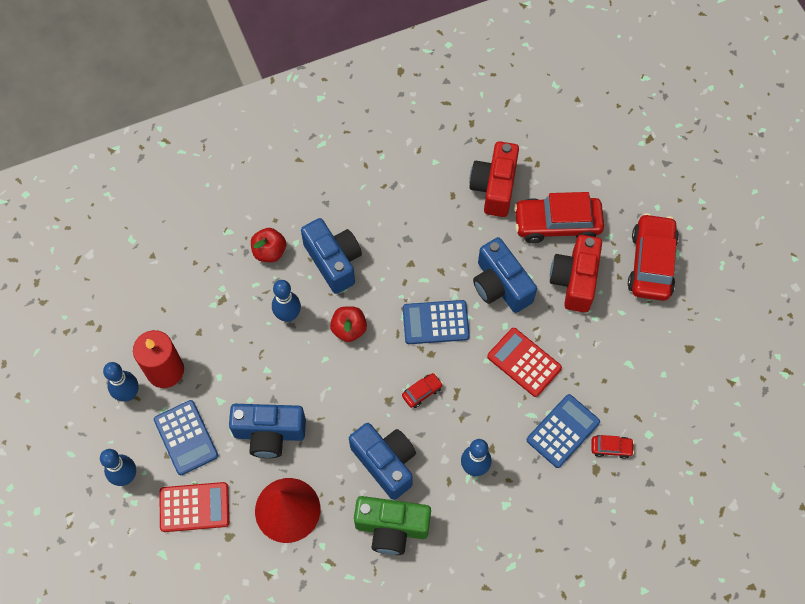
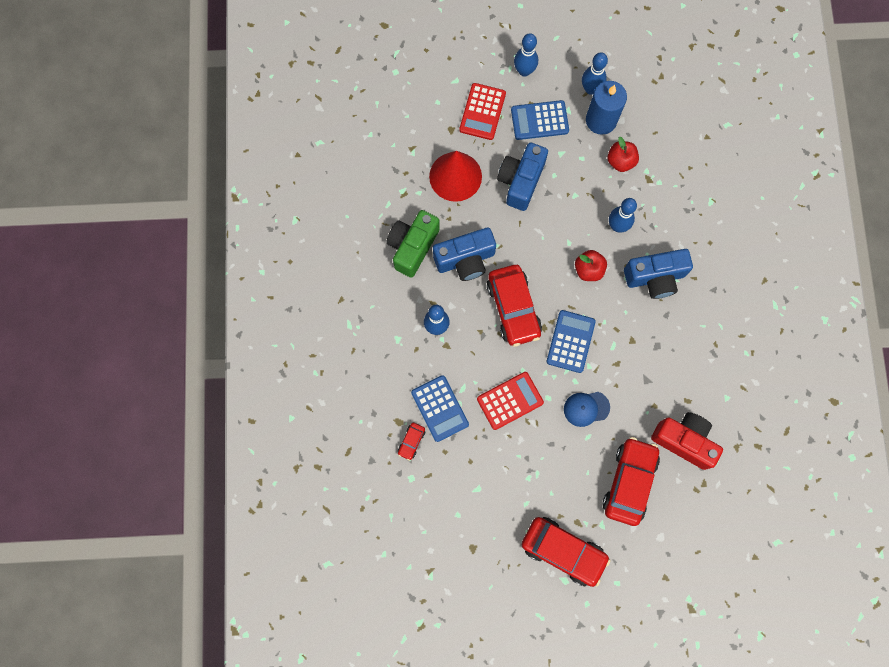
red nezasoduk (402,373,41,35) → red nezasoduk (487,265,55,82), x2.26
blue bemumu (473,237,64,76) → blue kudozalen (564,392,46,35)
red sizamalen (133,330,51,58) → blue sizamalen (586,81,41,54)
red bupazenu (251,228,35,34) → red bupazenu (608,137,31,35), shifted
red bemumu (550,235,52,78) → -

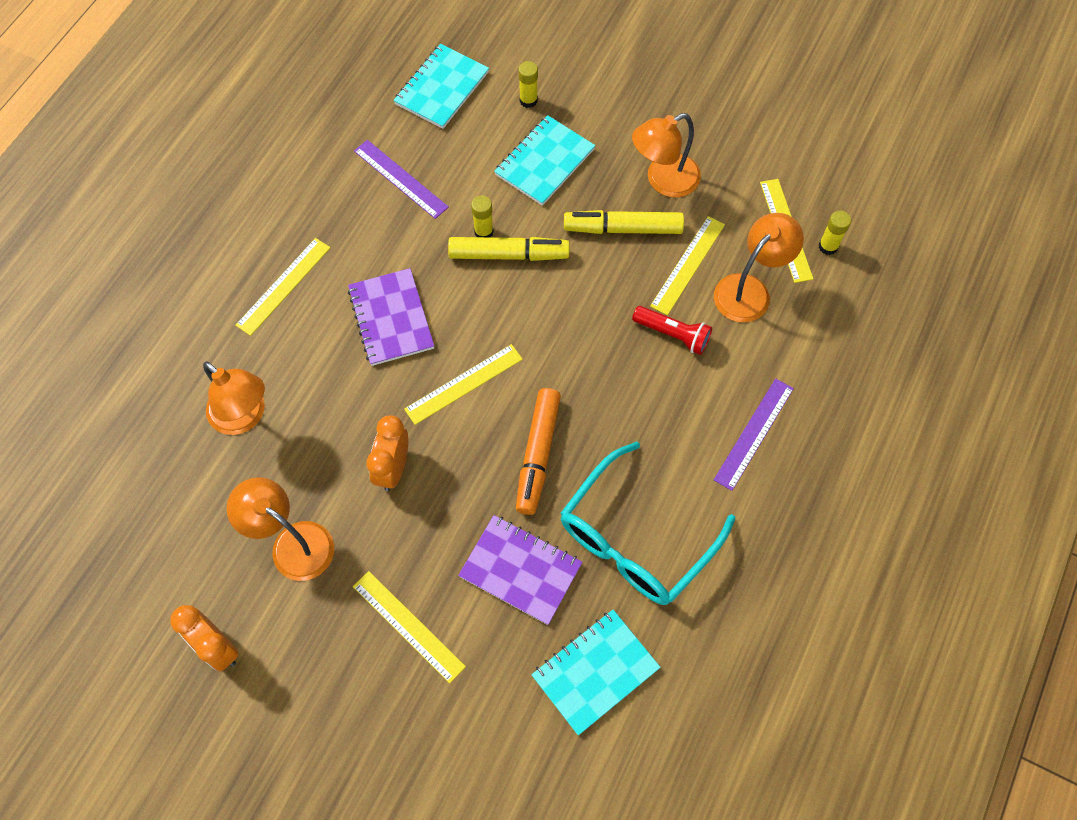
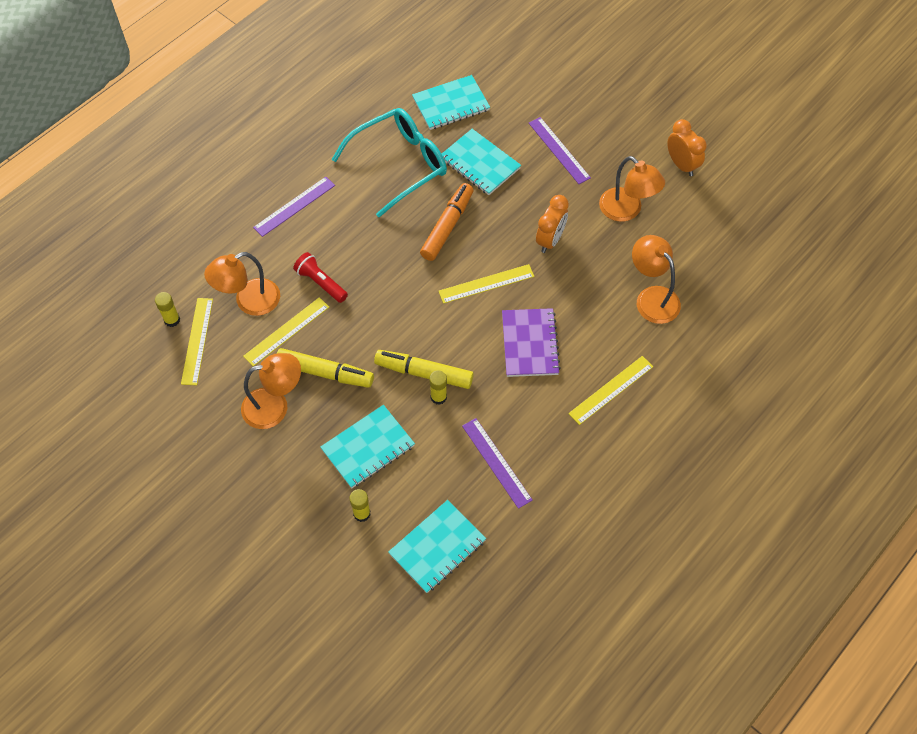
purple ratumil (458,515,124,110) → turquoise ratumil (442,129,79,66)
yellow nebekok (353,571,113,112) → purple nebekok (529,117,62,67)

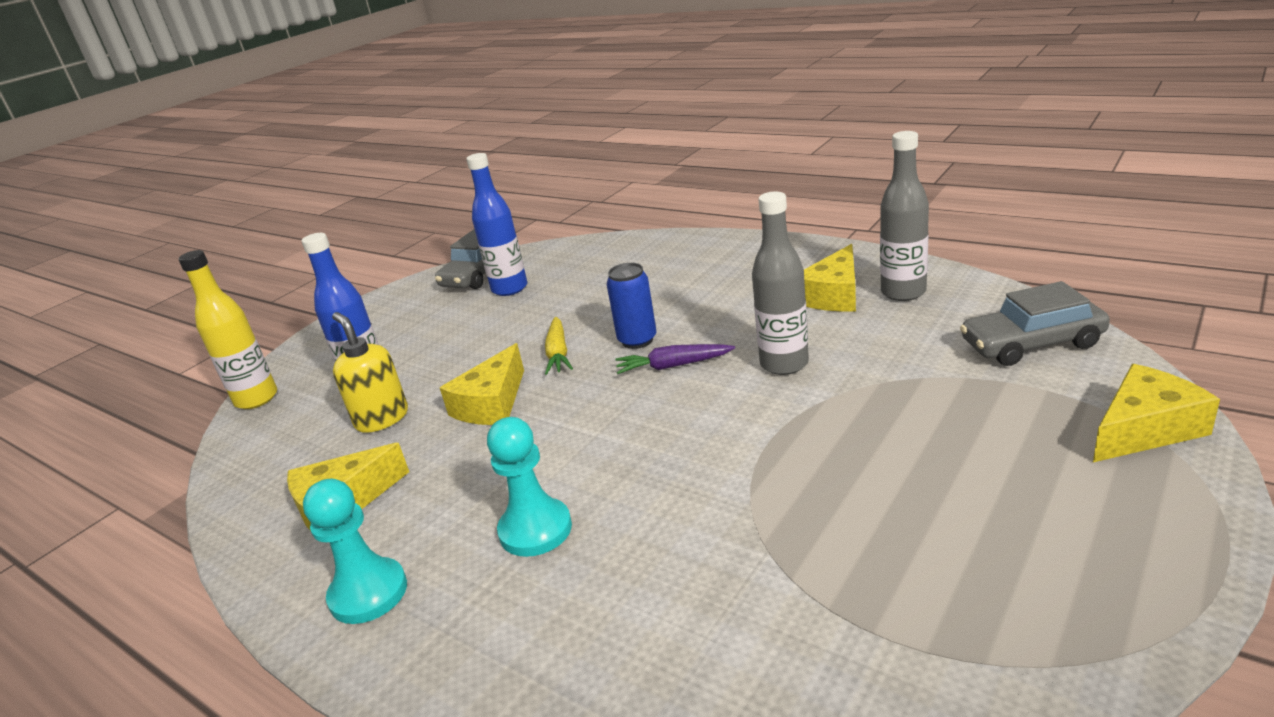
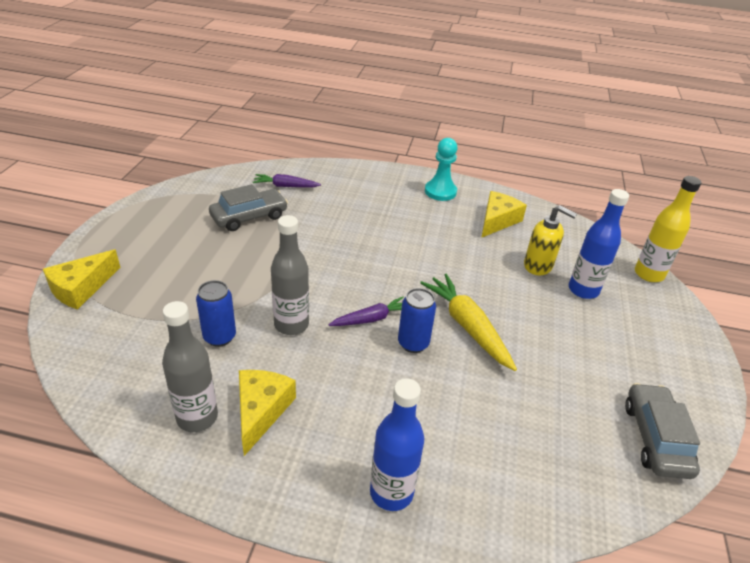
- → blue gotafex (196,280,40,67)
grey nezasoduk (960,281,150,85) → grey nezasoduk (209,184,79,47), shifted
- → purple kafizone (253,174,68,14)
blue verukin (466,153,61,143) → blue verukin (370,378,54,133), shifted
yellow kafizone (545,317,28,58) → yellow kafizone (420,274,97,97), x1.63
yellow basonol (440,343,84,82) → -
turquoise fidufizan (487,417,85,140) → -

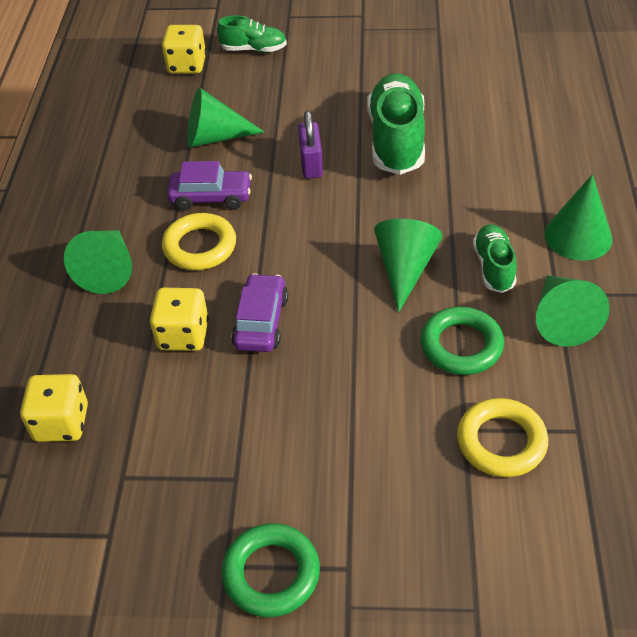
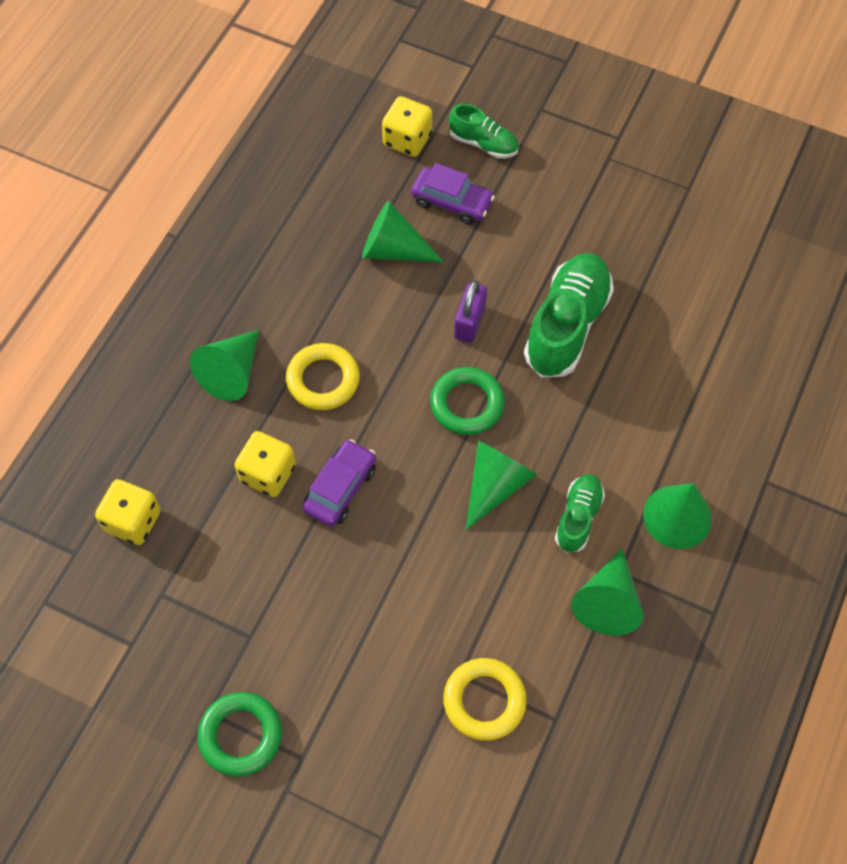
purple nezasoduk (167,161,85,49) → purple nezasoduk (411,163,84,62), shifted
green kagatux (420,307,84,68) → green kagatux (430,367,75,68), shifted

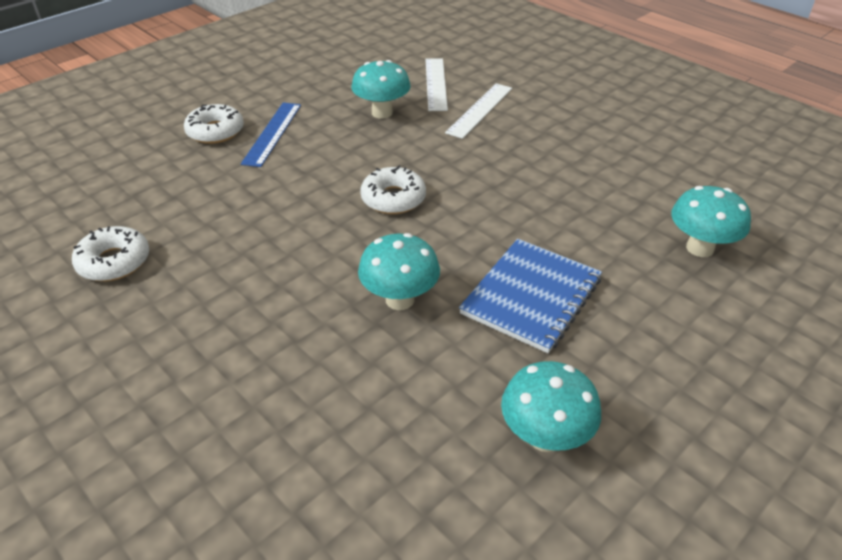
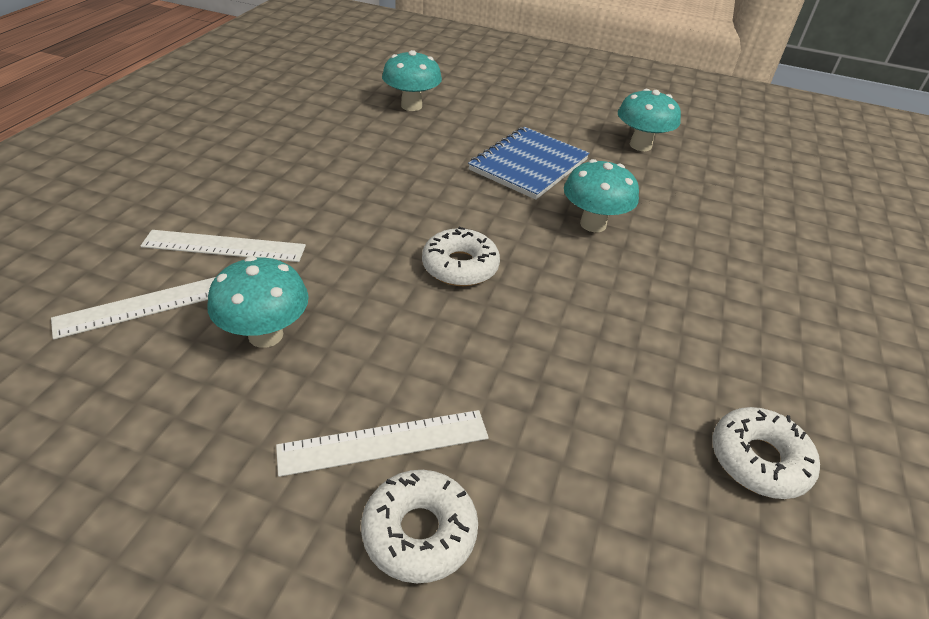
blue nebekok (241,103,60,64) → white nebekok (276,410,213,67)
blue ratumil (459,239,143,114) → blue ratumil (468,127,121,73), 60 degrees counterclockwise

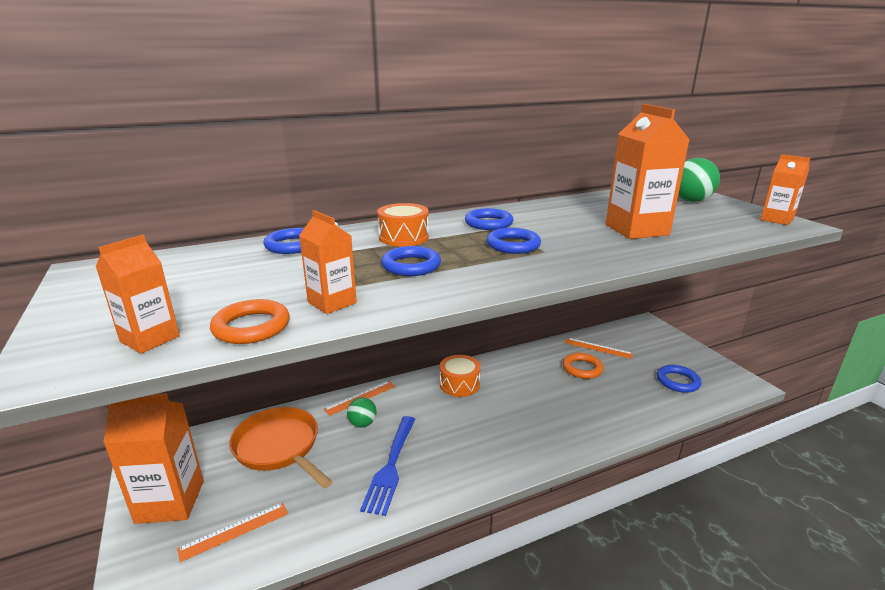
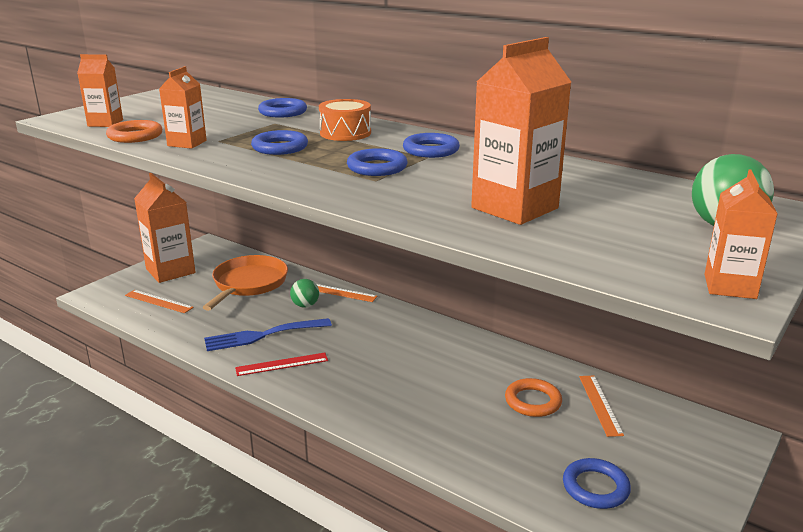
- → red nebekok (235,353,93,23)
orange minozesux (440,355,41,42) → -

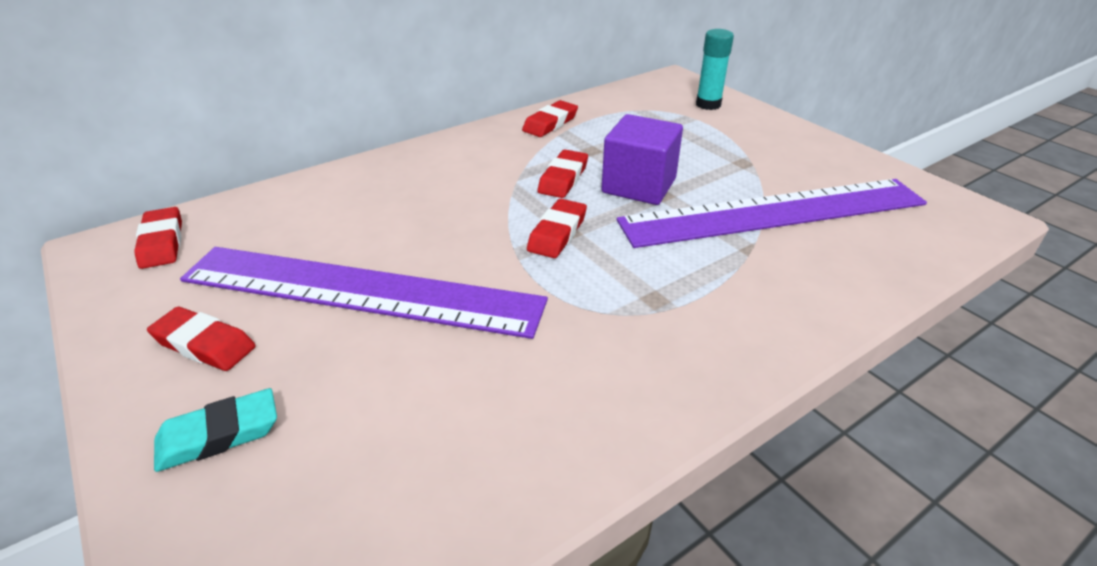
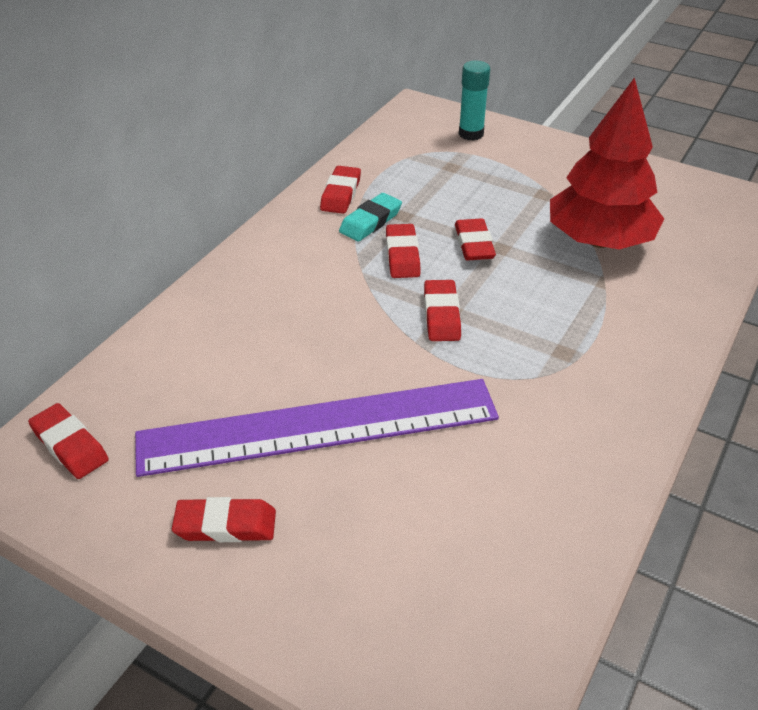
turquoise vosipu (154,388,123,84) → turquoise vosipu (339,193,63,49), shifted
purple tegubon (601,114,82,91) → red vosipu (455,218,41,42)
purple nebekok (617,179,310,69) → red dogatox (550,77,114,172)

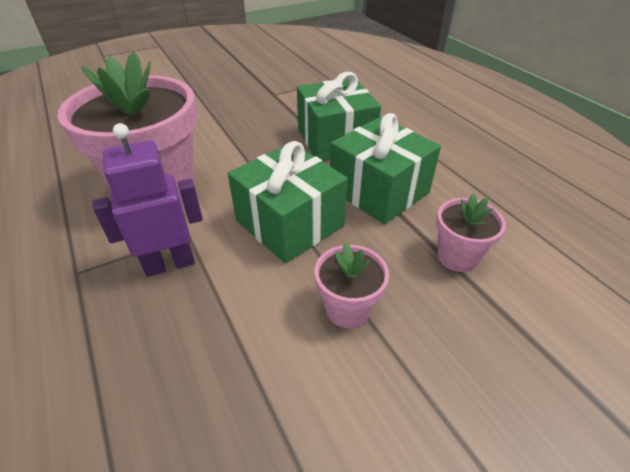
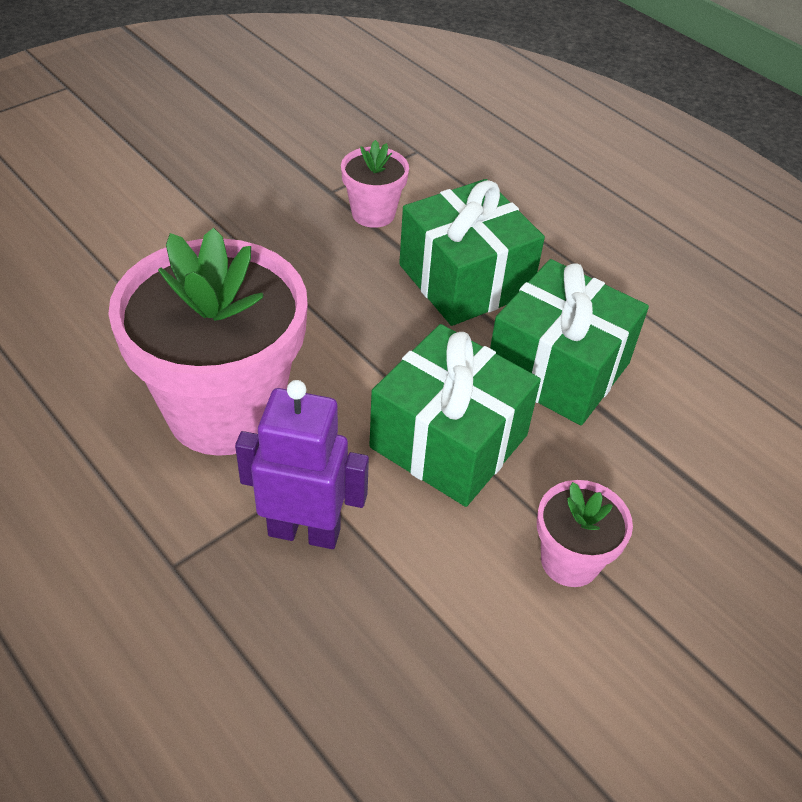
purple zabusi (93,123,110,154) → purple zabusi (235,380,134,169), 45 degrees clockwise
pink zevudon (436,194,70,78) → pink zevudon (341,140,68,88), shifted

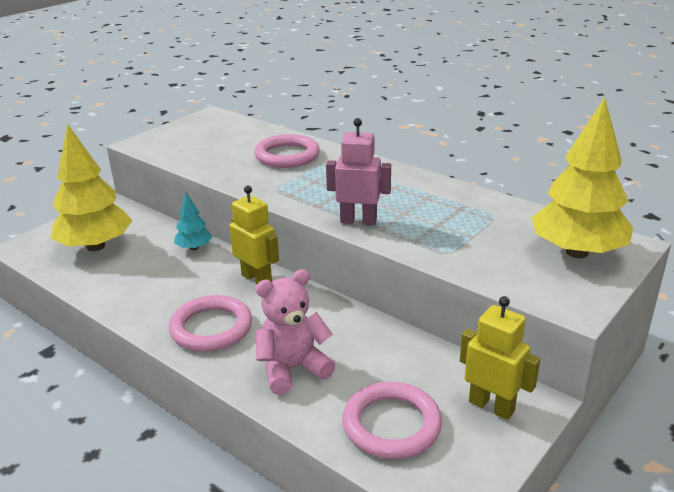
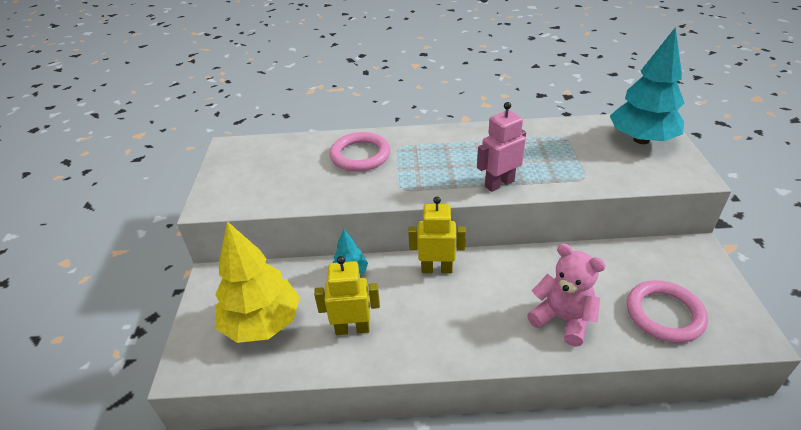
yellow zabusi (460,296,80,124) → yellow zabusi (314,256,66,79), shifted
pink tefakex (256,269,80,126) → pink tefakex (527,244,79,103), 105 degrees clockwise
yellow dogatox (532,98,101,160) → turquoise dogatox (610,27,74,117)
pink kagatux (169,295,83,57) → -

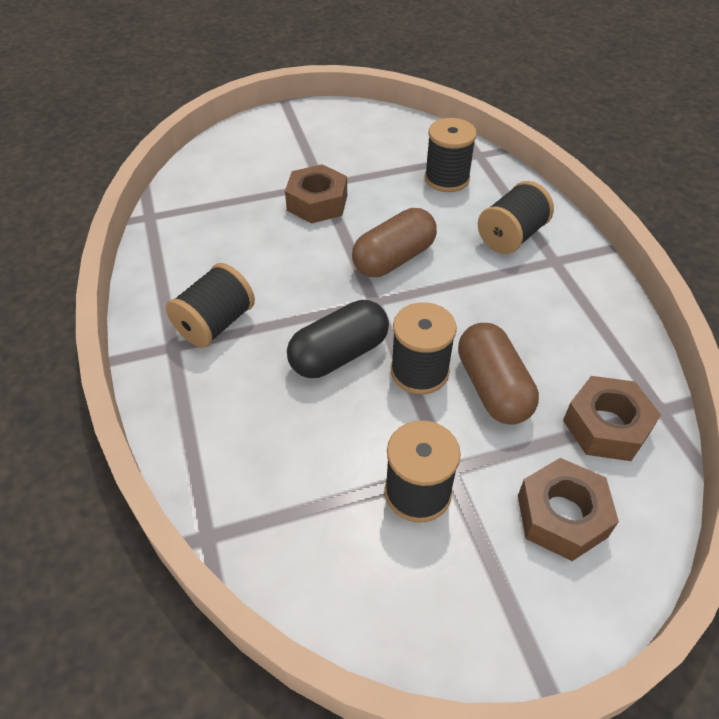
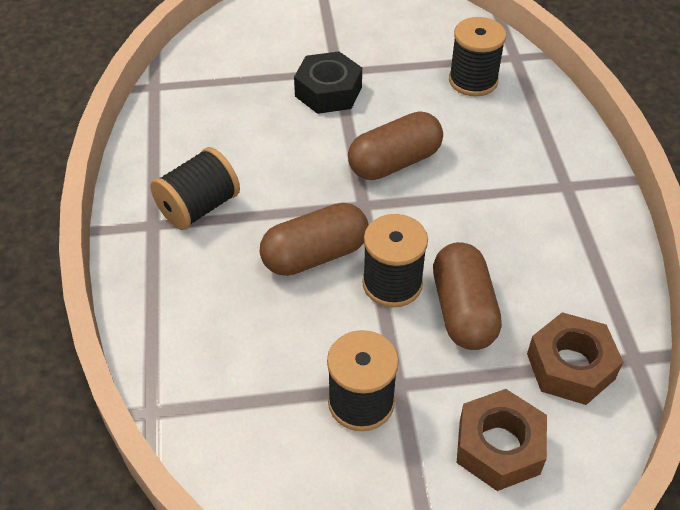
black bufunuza (287,300,102,78) → brown bufunuza (260,203,108,73)
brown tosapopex (285,164,62,60) → black tosapopex (294,51,68,63)
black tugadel (478,181,76,73) → -

